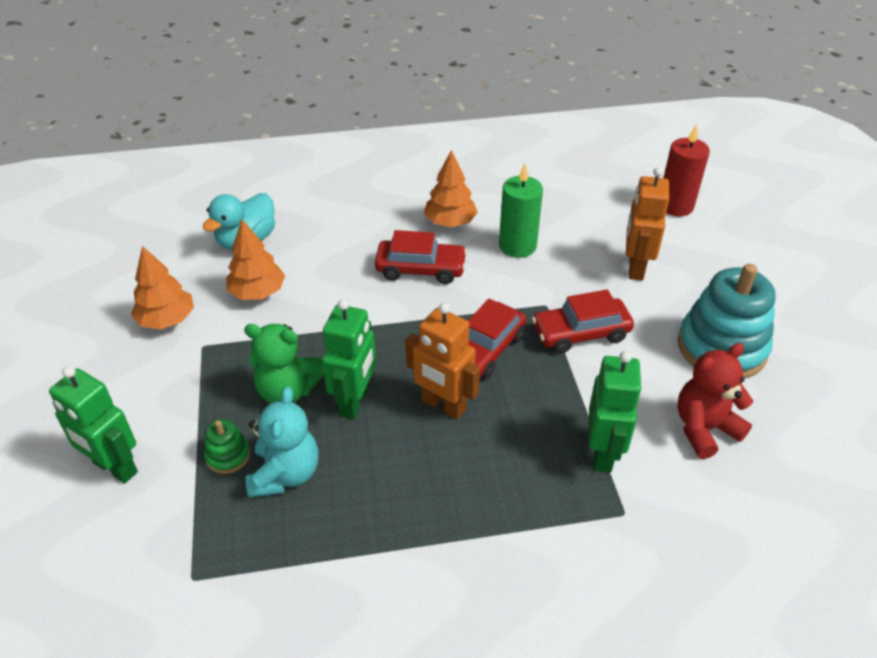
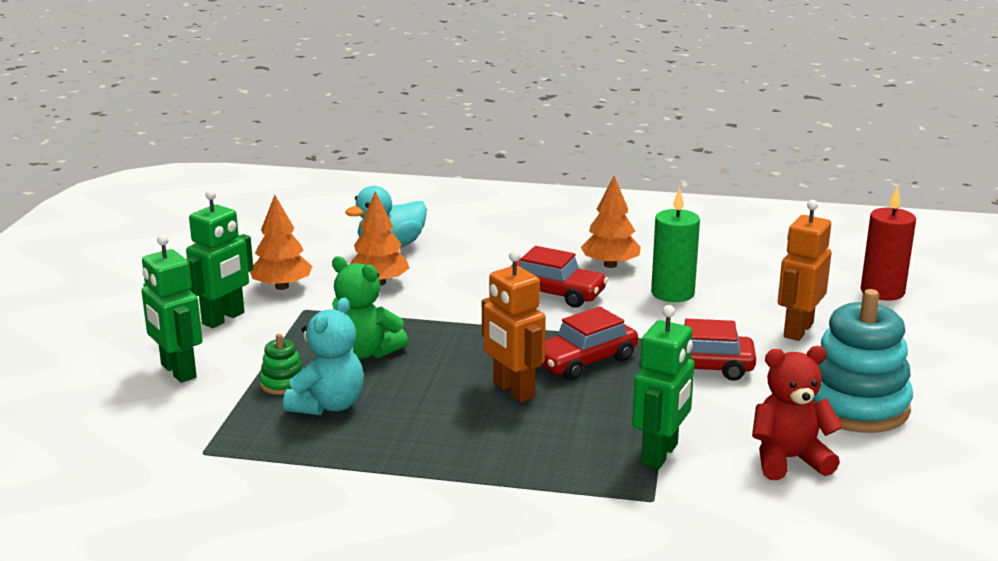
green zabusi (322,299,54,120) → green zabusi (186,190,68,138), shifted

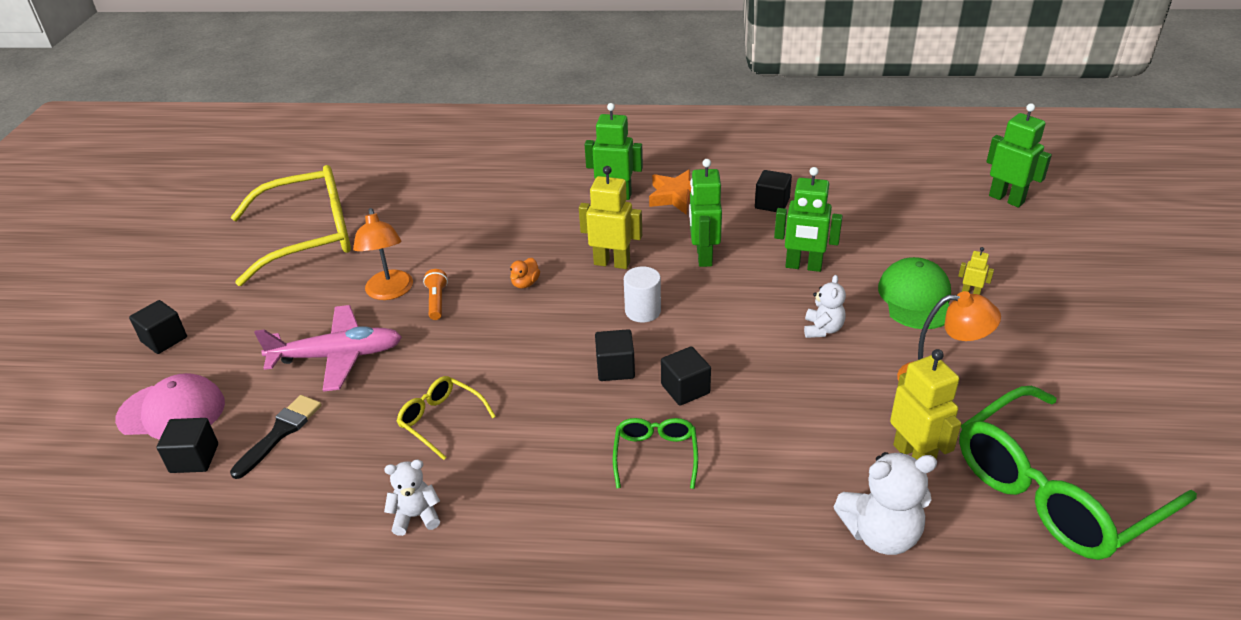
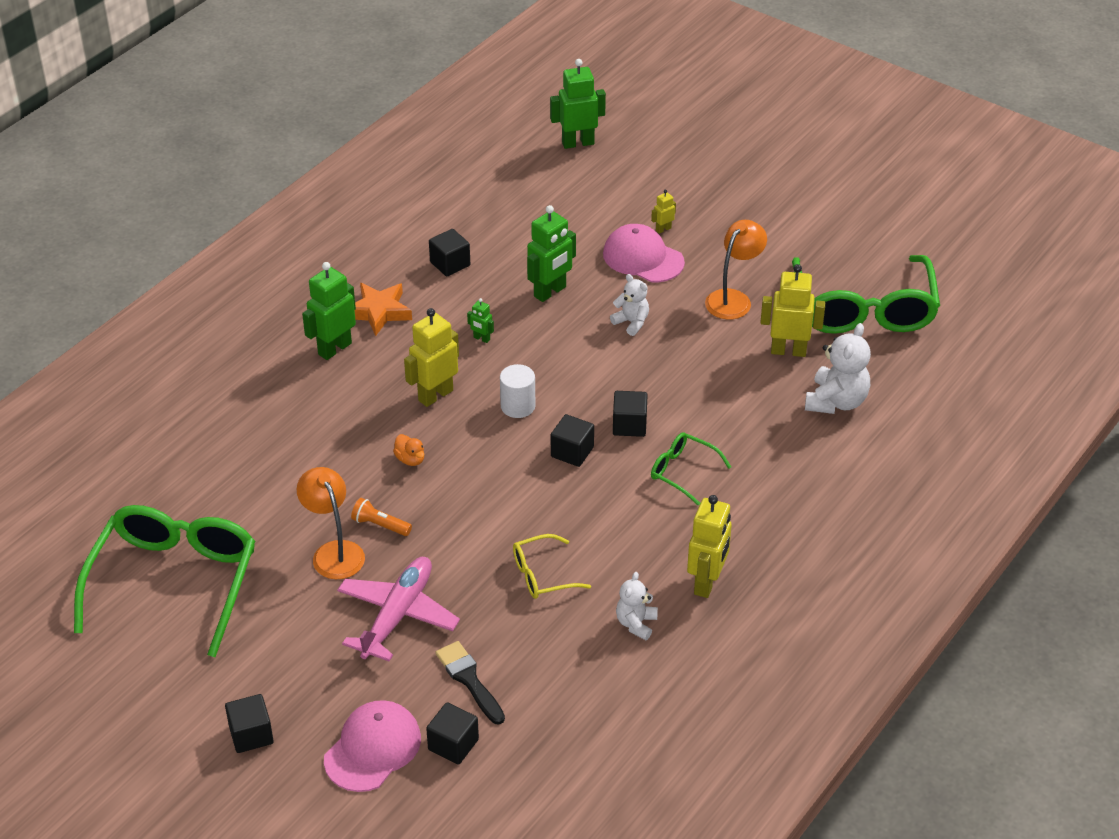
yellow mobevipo (231,165,120,121) → green mobevipo (74,505,181,152)
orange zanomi (353,208,60,92) → orange zanomi (297,467,68,112), 135 degrees counterclockwise
green zabusi (689,159,33,108) → green zabusi (467,298,27,45), x0.47
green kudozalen (878,257,73,72) → pink kudozalen (603,224,82,58)
- → yellow zabusi (687,495,45,103)

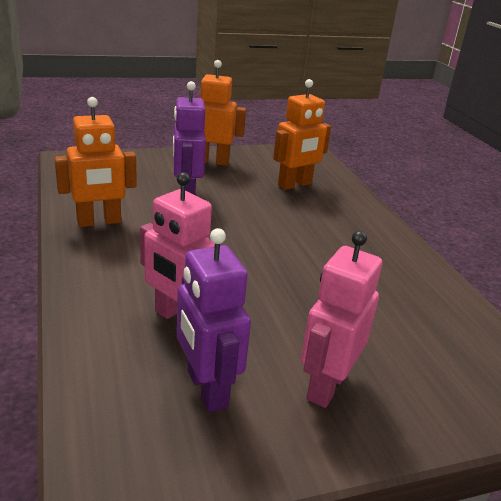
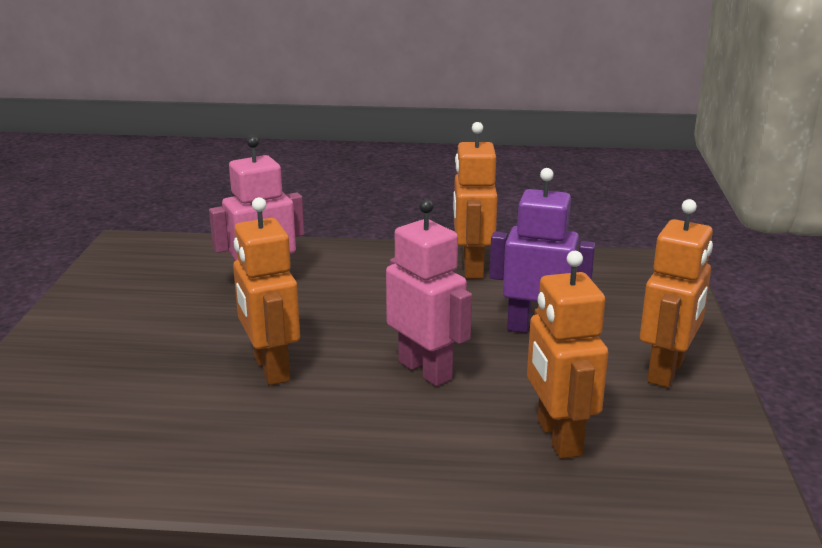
- → orange zabusi (233,197,67,188)
pink zabusi (301,231,81,177) → pink zabusi (386,199,86,187), shifted
purple zabusi (177,228,74,185) → -

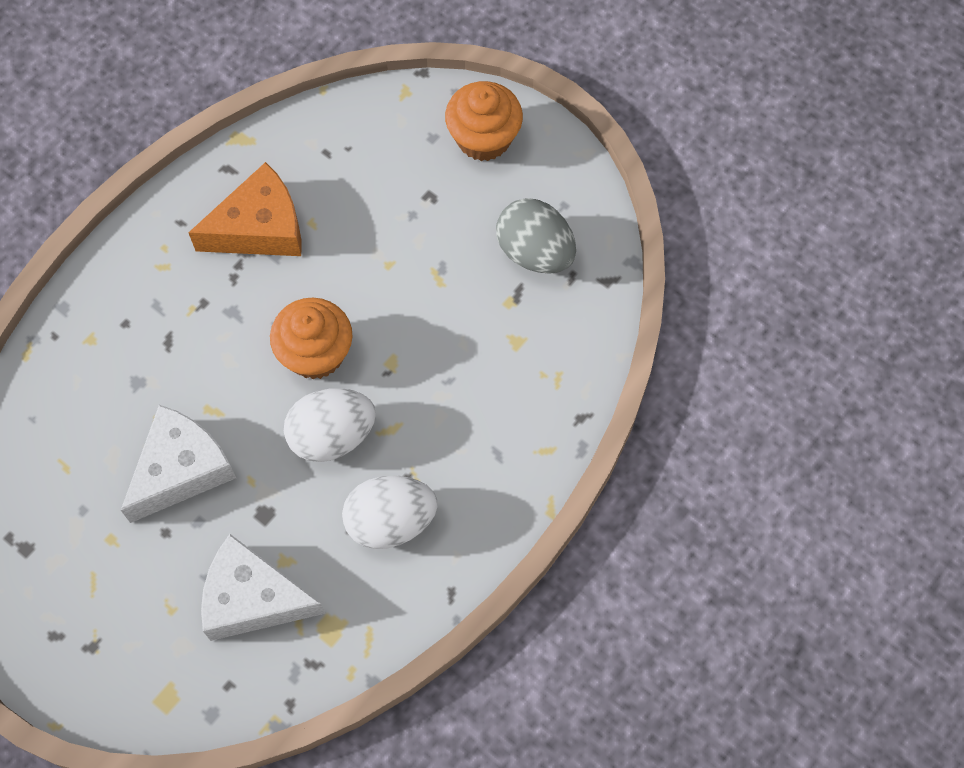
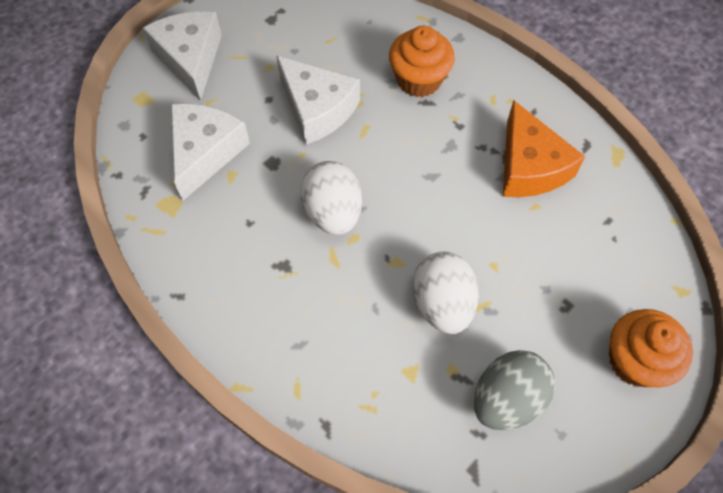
- → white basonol (143,11,79,90)
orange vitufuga (270,298,83,81) → orange vitufuga (389,26,66,71), shifted
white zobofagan (342,476,96,73) → white zobofagan (413,252,66,82), shifted

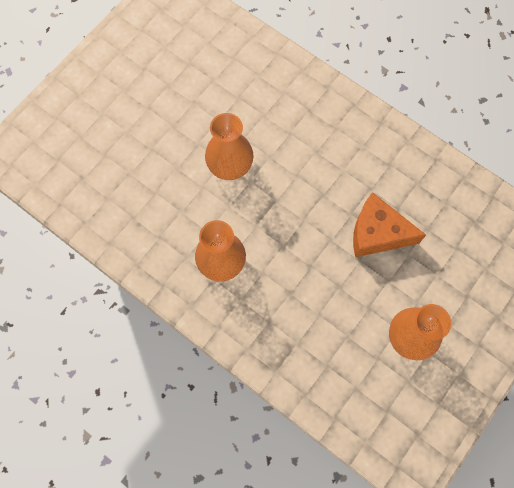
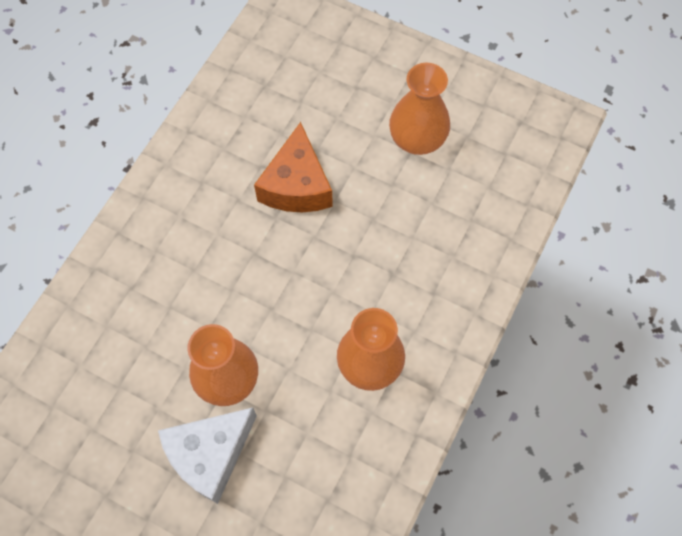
- → white basonol (158,408,99,96)

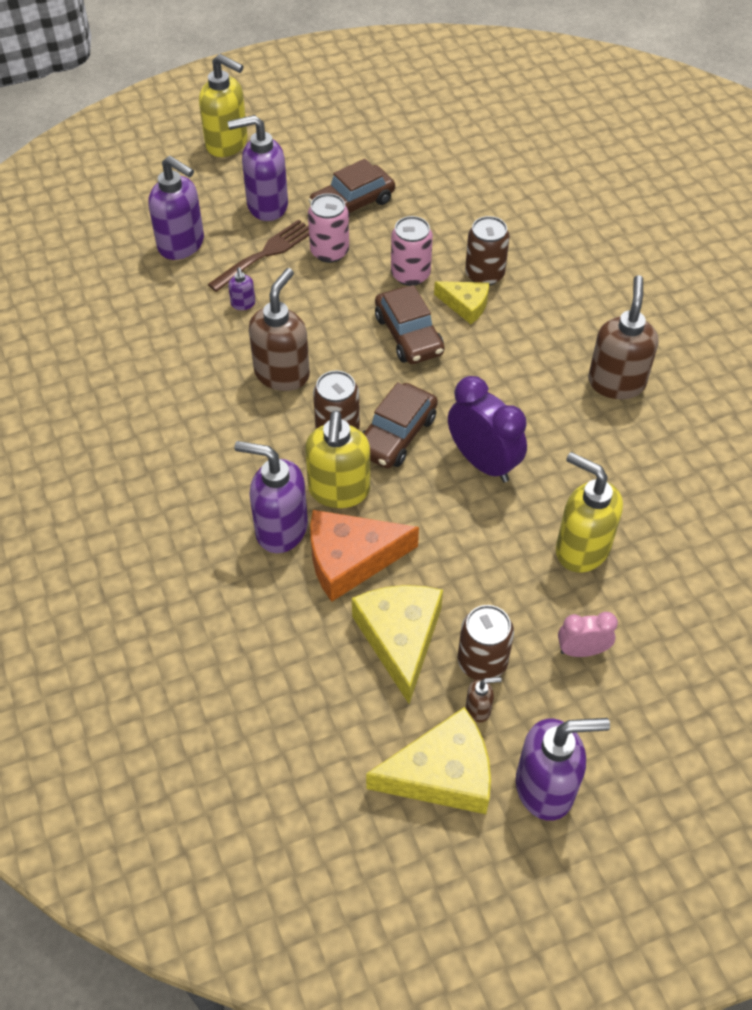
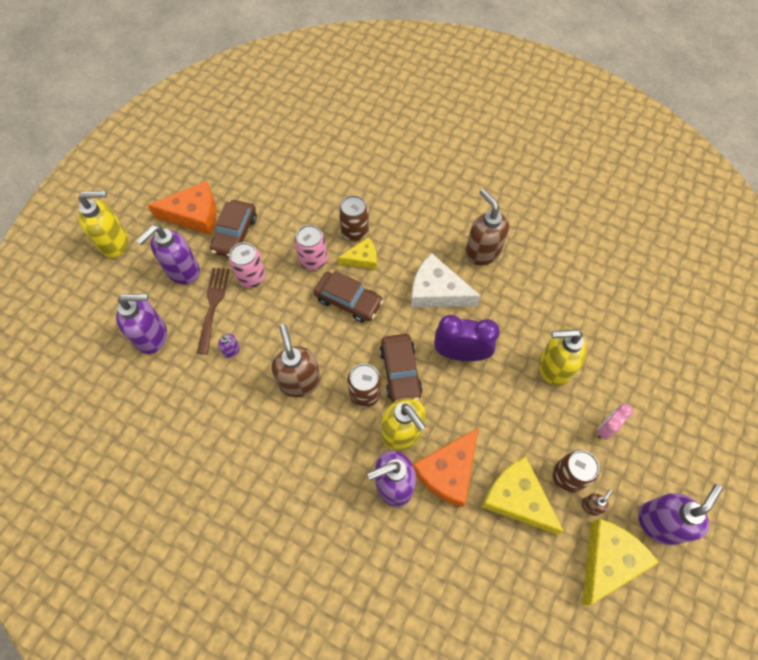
- → orange basonol (147,181,70,54)
- → white basonol (411,253,70,55)

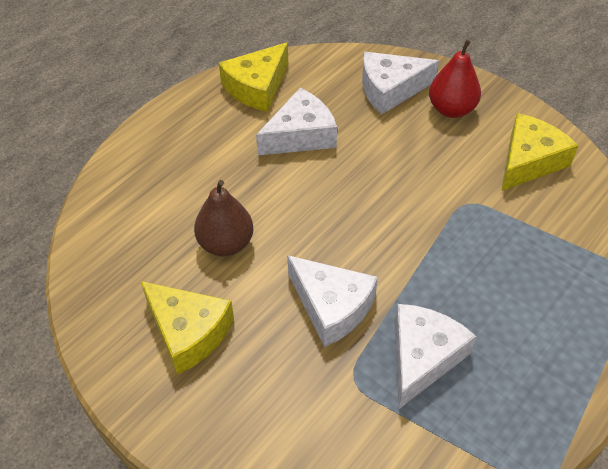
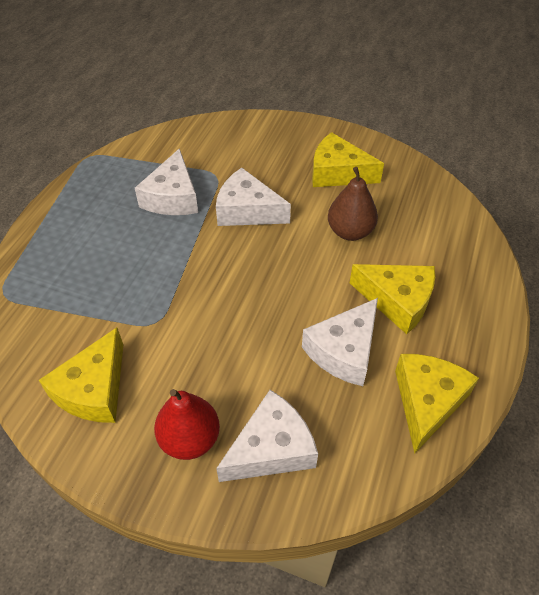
- → yellow basonol (350,264,85,70)

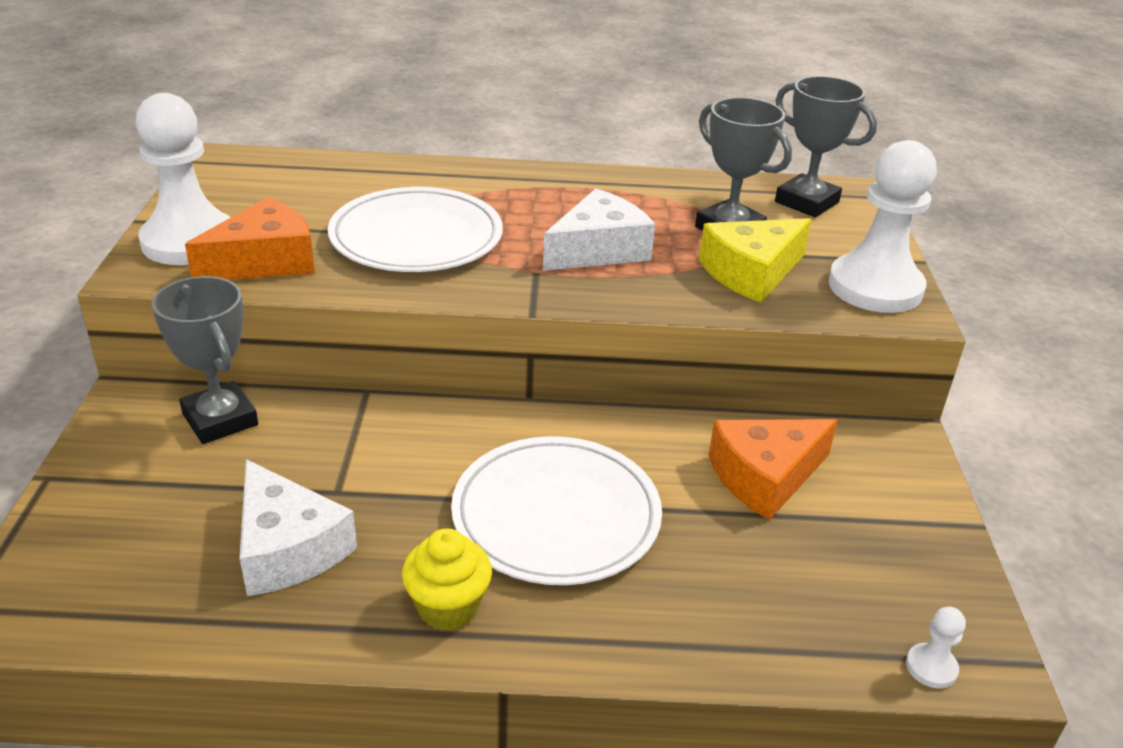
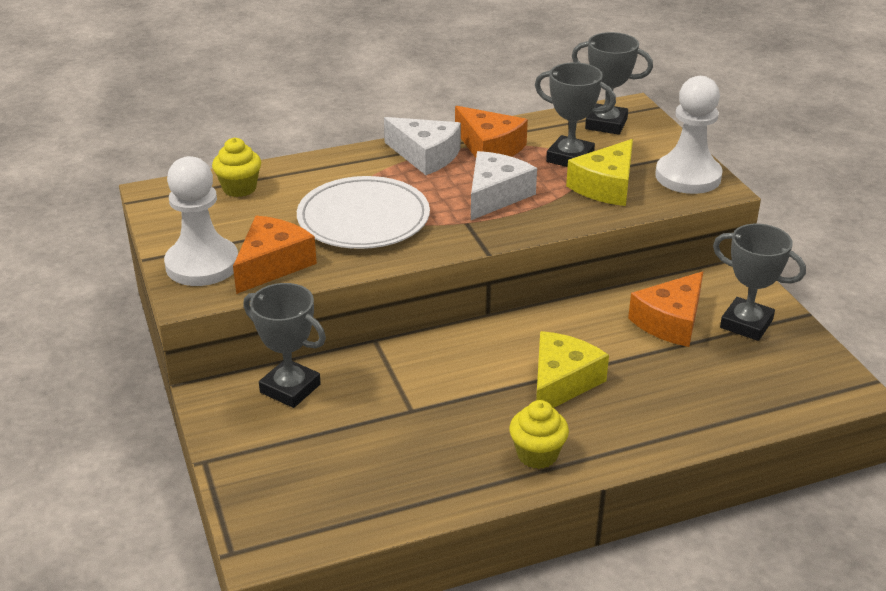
- → yellow vitufuga (212,138,49,59)
white basonol (240,459,117,137) → white basonol (384,117,77,58), shifted
- → orange basonol (455,106,73,52)
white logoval (451,436,211,149) → yellow basonol (536,331,73,77)
- → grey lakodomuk (713,224,93,117)
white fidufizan (906,607,60,81) → -

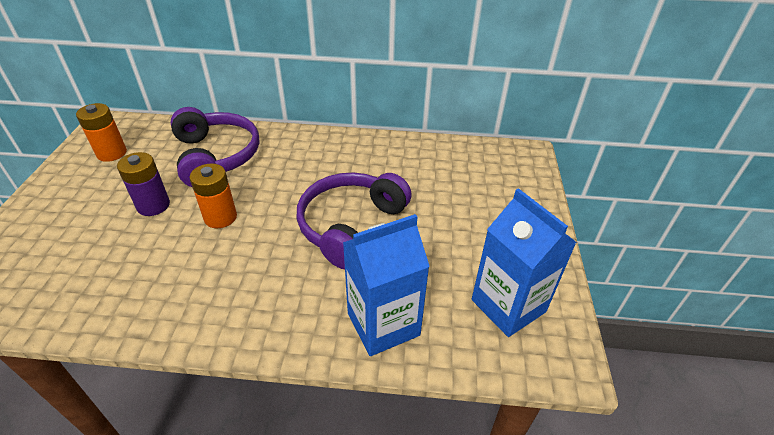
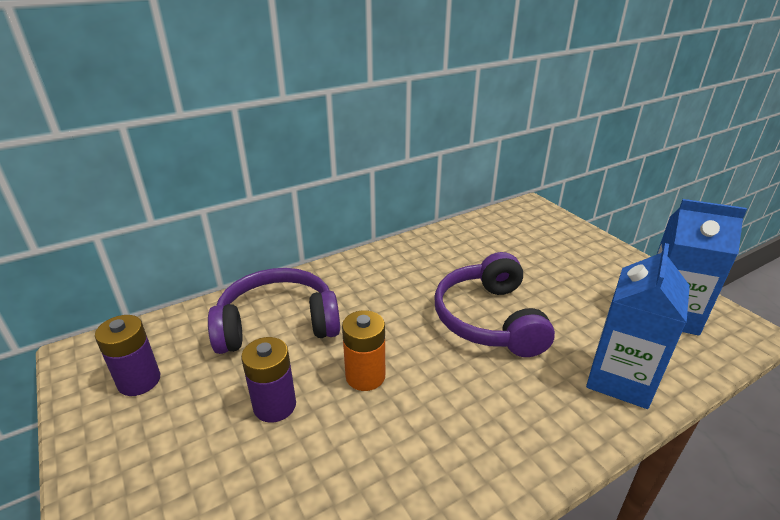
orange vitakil (76,103,51,59) → purple vitakil (95,315,65,81)
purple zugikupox (171,107,88,80) → purple zugikupox (208,268,132,86), 45 degrees counterclockwise

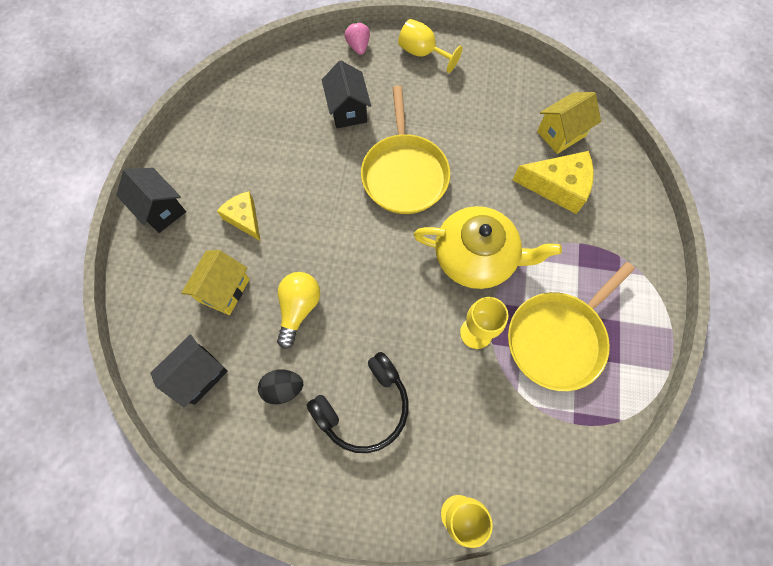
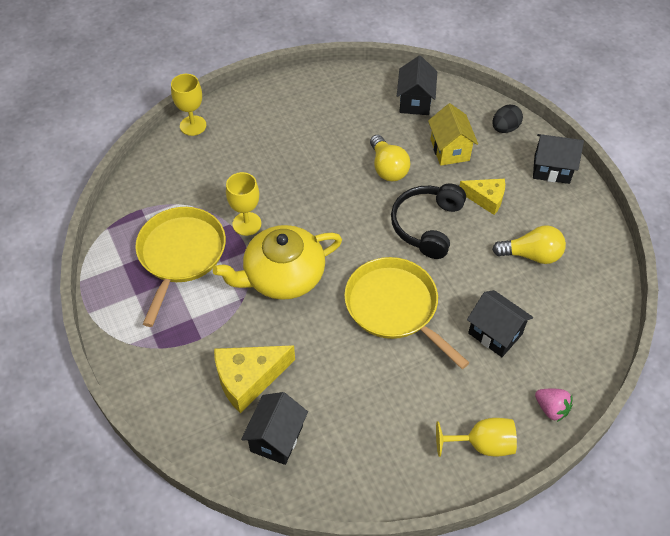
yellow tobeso (537,92,64,62) → black tobeso (241,392,67,73)
black zugikupox (307,352,102,101) → black zugikupox (391,184,75,75), shifted
black zobofagan (258,370,45,35) → black zobofagan (492,105,31,28), shifted
- → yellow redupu (492,225,74,39)

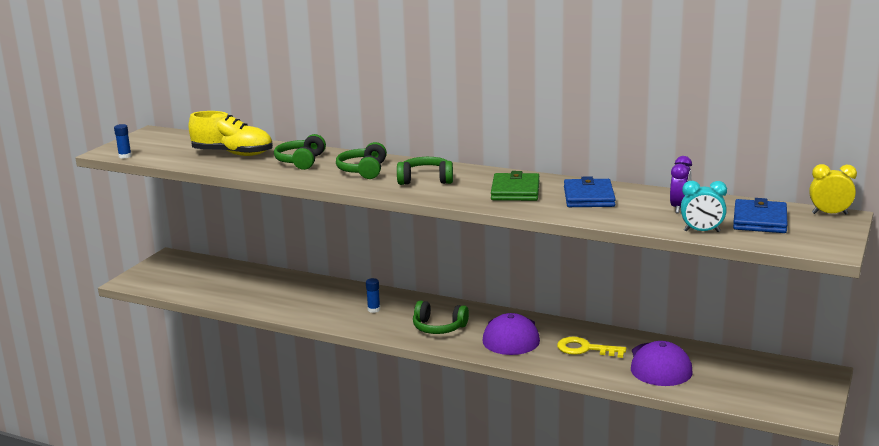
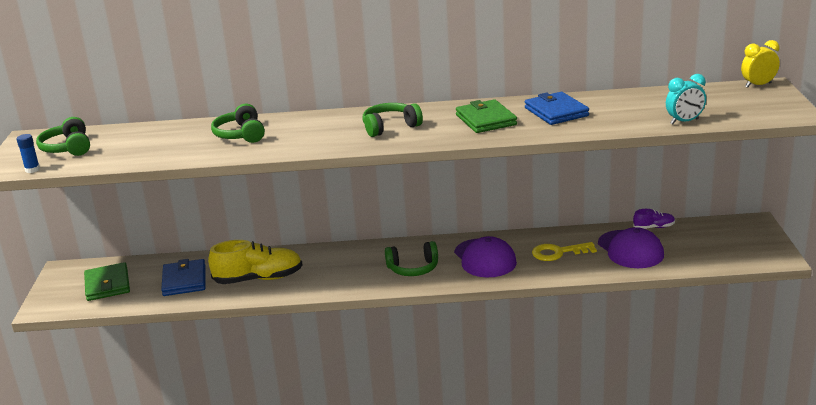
green zugikupox (336,142,51,37) → green zugikupox (36,117,54,39), shifted
- → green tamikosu (84,262,46,39)
blue tamikosu (733,198,54,35) → blue tamikosu (161,259,45,37), shifted
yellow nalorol (188,111,85,45) → yellow nalorol (208,240,95,44), shifted
- → purple nalorol (633,209,42,20)
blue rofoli (366,278,14,35) → -
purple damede (670,156,22,57) → -

